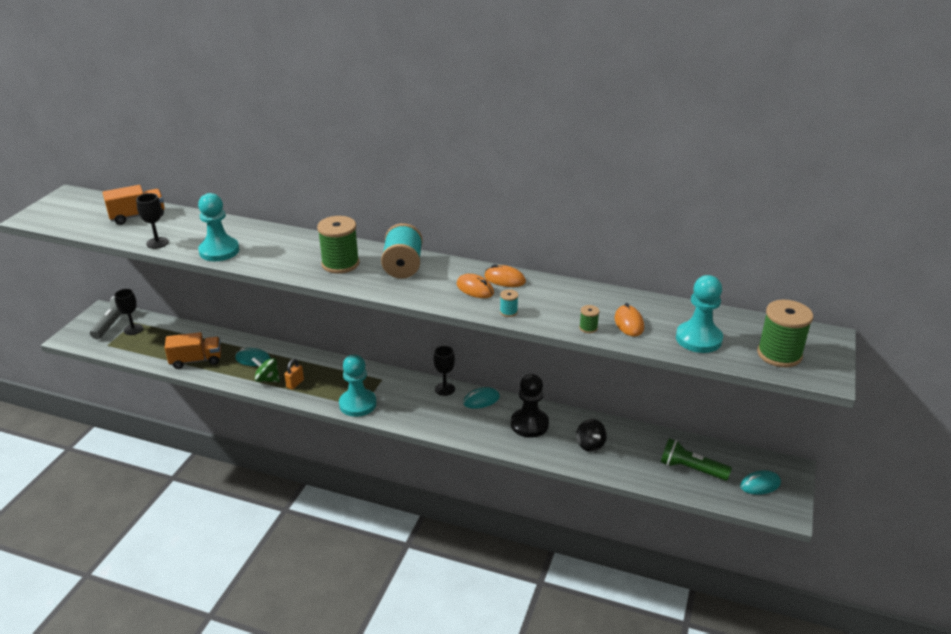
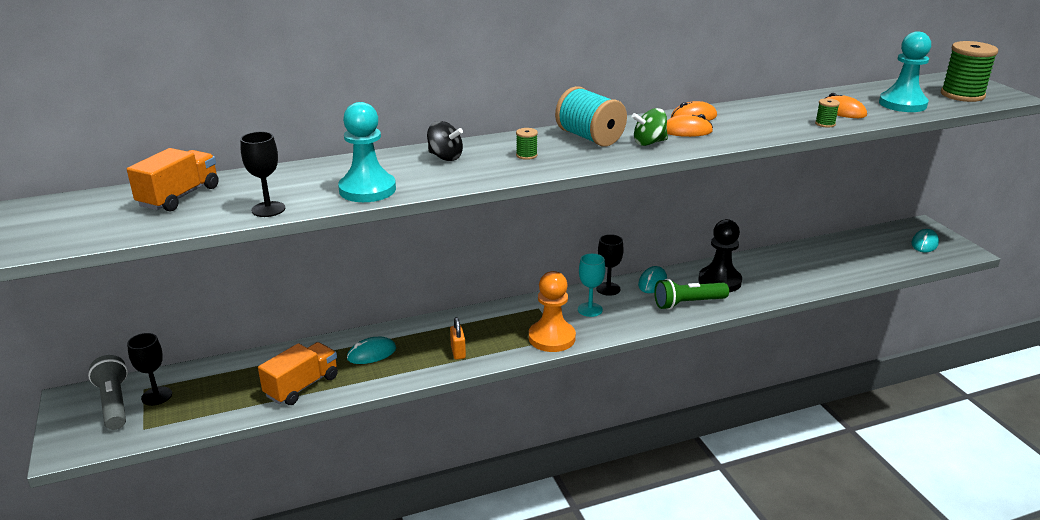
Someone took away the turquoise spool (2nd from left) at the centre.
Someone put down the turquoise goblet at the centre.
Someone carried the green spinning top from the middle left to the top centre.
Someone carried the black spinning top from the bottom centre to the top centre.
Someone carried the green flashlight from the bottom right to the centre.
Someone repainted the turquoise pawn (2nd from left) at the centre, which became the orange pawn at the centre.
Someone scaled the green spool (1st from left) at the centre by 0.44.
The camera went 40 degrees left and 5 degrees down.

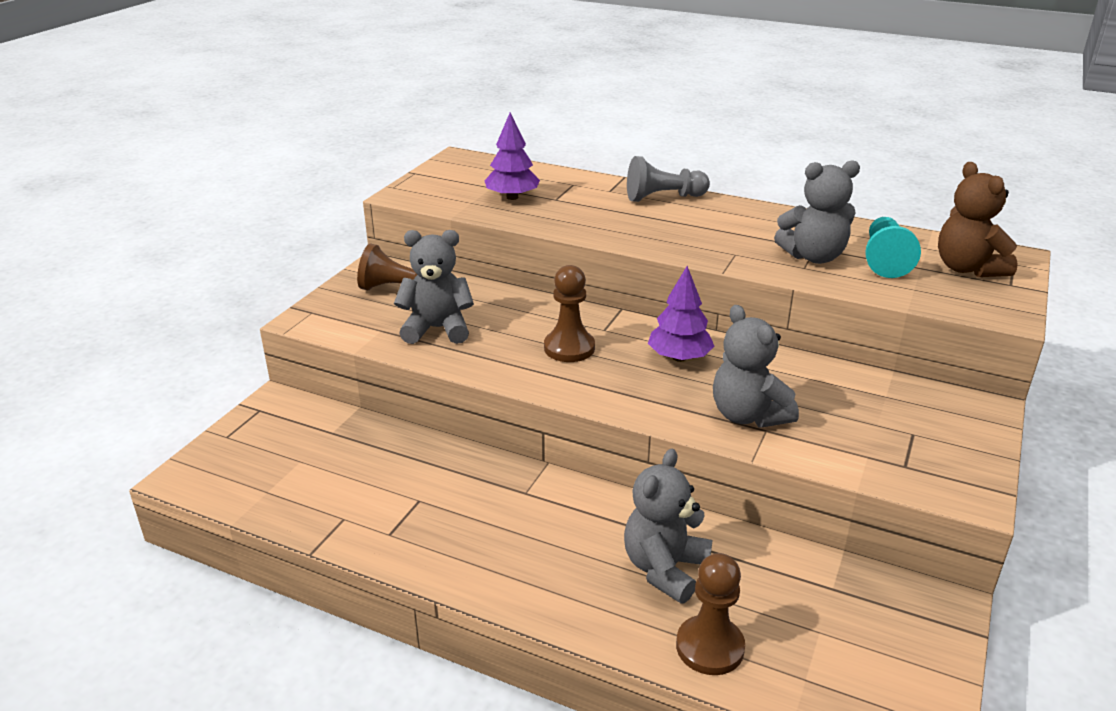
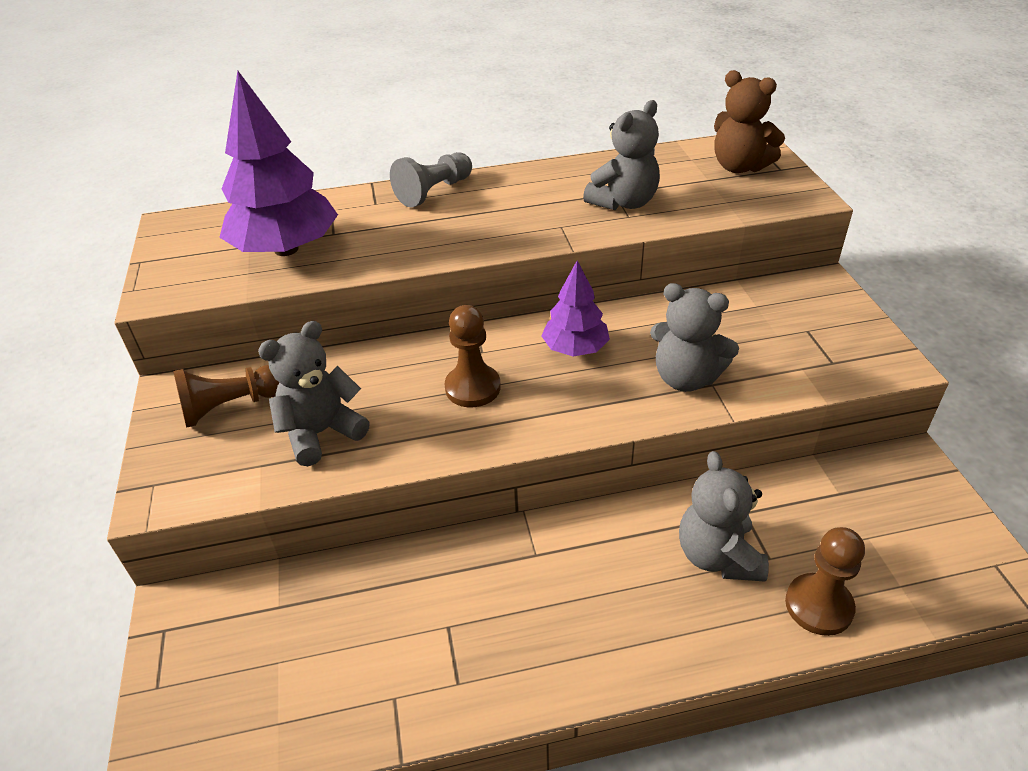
Someone took away the turquoise pawn at the middle right.
Someone scaled the purple tree (1st from left) at the top centre by 1.76.
The camera went 35 degrees left and 10 degrees up.

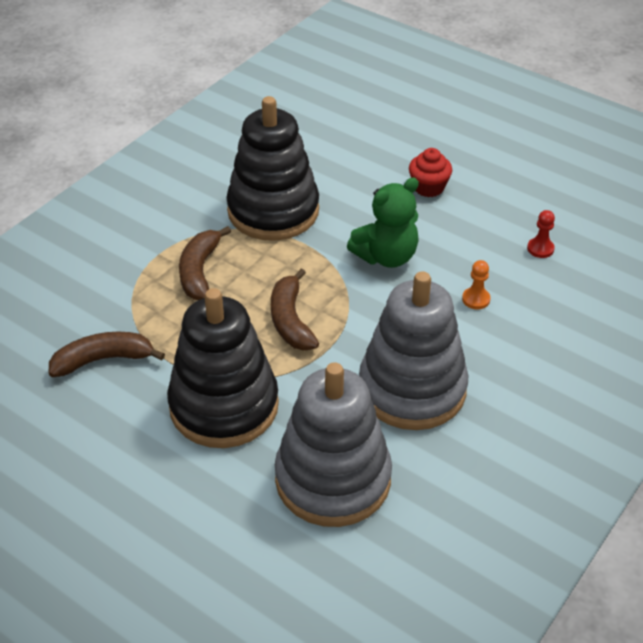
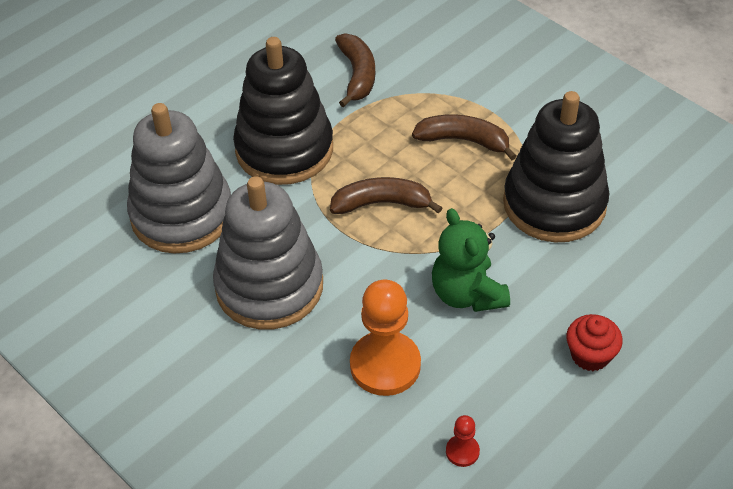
Someone scaled the orange pawn at the middle right by 2.22.
The camera went 100 degrees right and 5 degrees up.

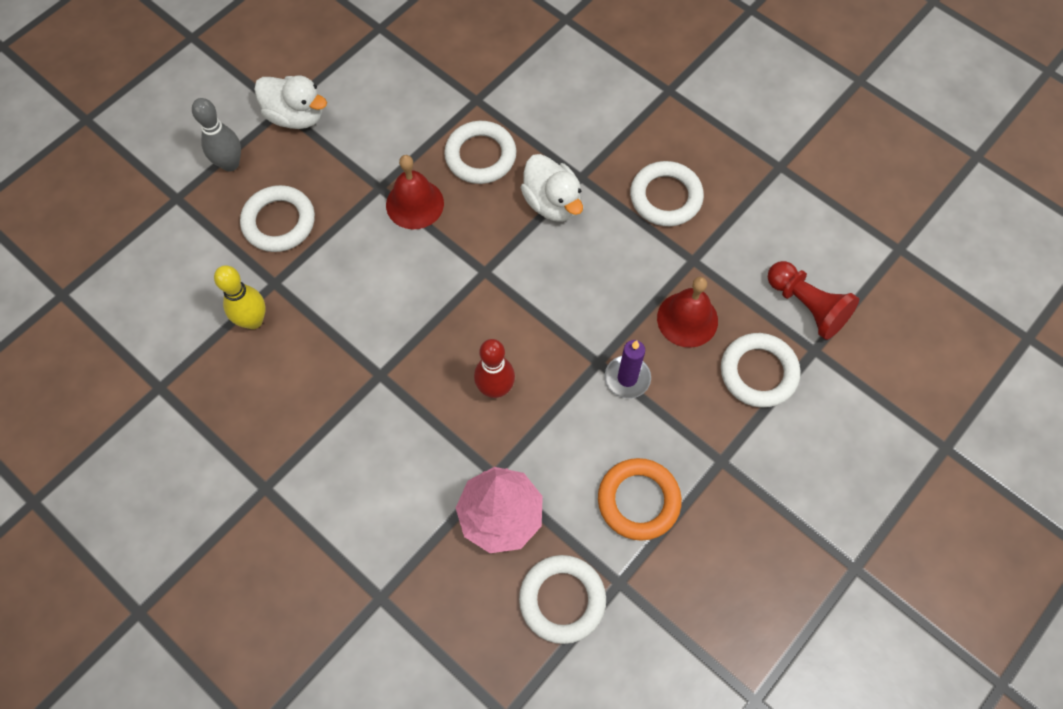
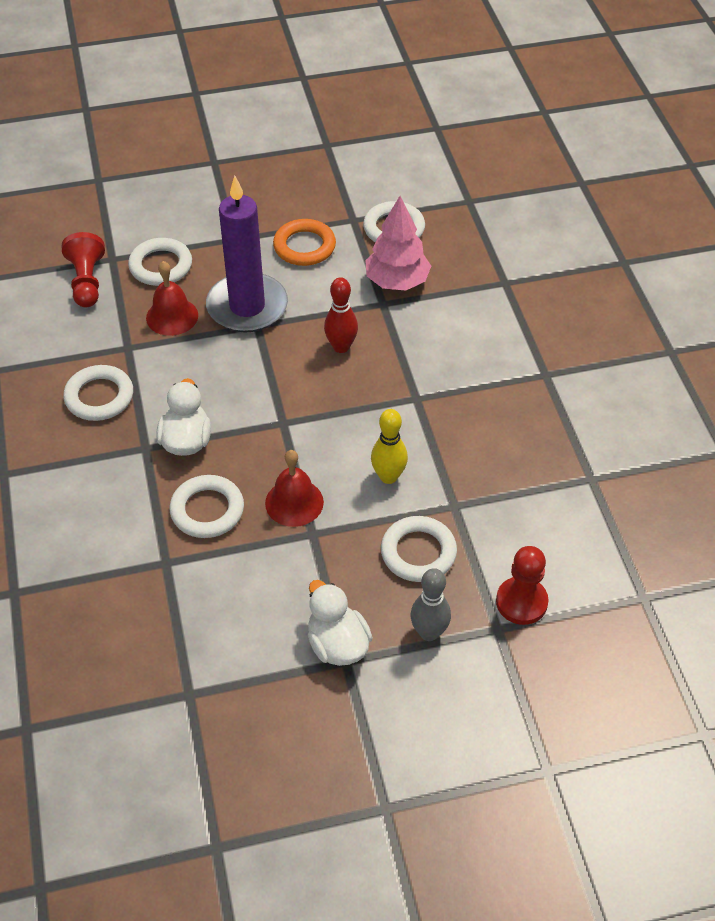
Someone put down the red pawn (2nd from left) at the middle right.
Someone carried the yellow bowling pin from the middle left to the centre.
Someone scaled the purple candle at the centre by 2.13.
The camera went 145 degrees left and 15 degrees down.

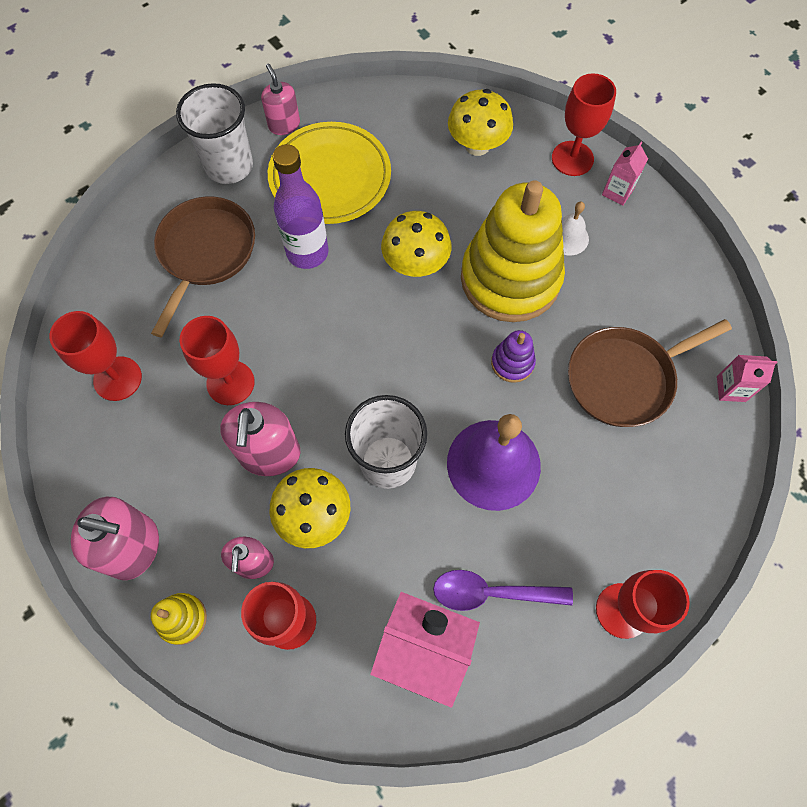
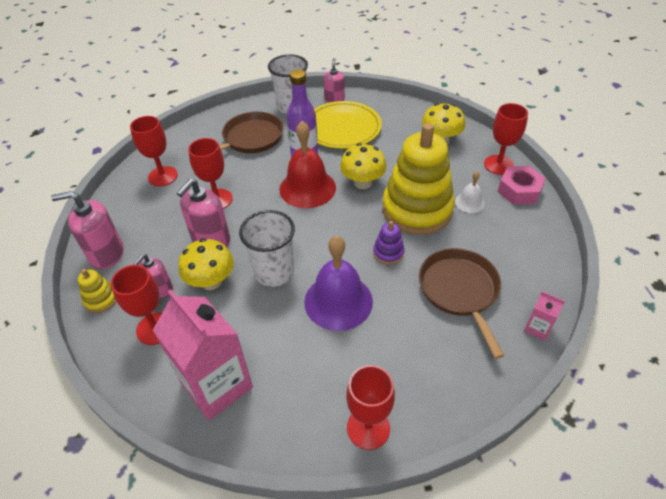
Someone took away the purple spoon at the bottom centre.
Someone put down the red bell at the top centre.
Someone swapped the pink carton (2nd from left) at the top right for the pink nut at the middle right.
Someone rotated the pink soap dispenser (1st from left) at the bottom left by 135 degrees clockwise.
Someone rotated the brown pan (2nd from left) at the middle right by 75 degrees clockwise.
The camera went 30 degrees right and 20 degrees down.

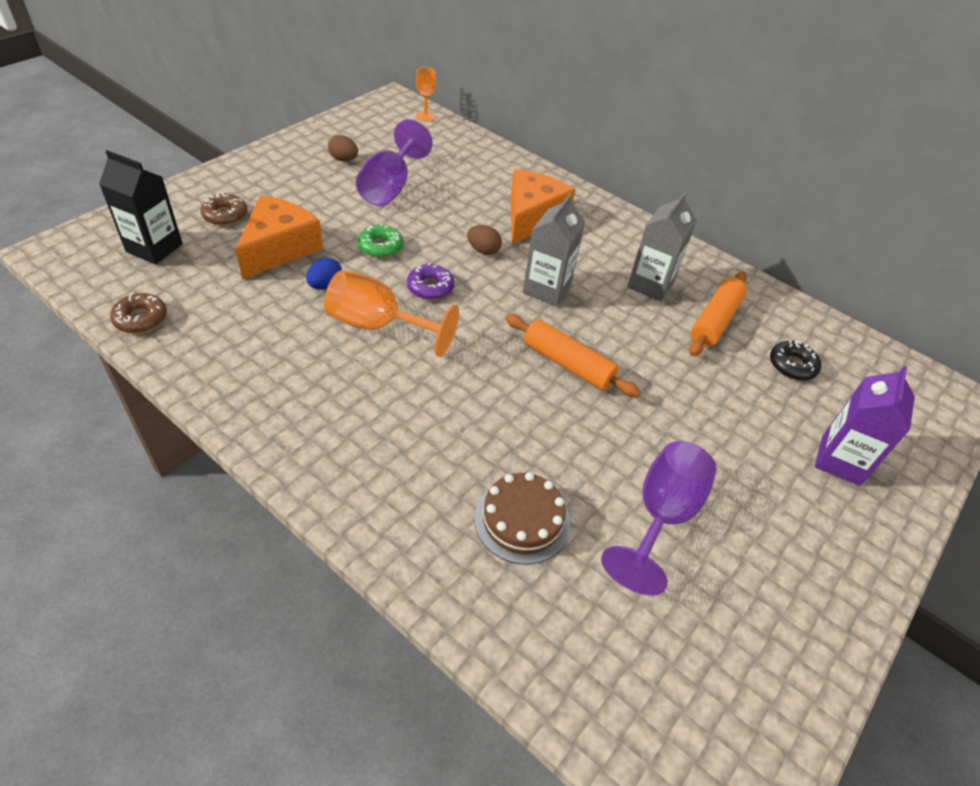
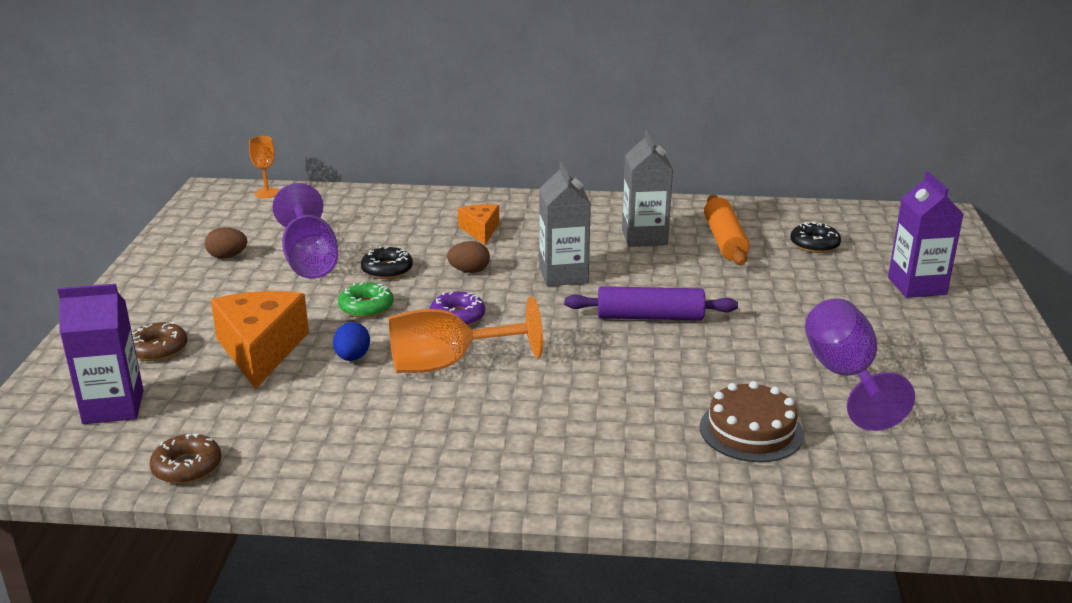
Someone put down the black donut (1st from left) at the centre.
Someone repainted the black carton at the top left, which became the purple carton (1st from left) at the middle left.
Someone repainted the orange rolling pin (1st from left) at the centre, which became the purple rolling pin at the centre.
Someone scaled the orange cheese (2nd from left) at the top centre by 0.55.
The camera went 30 degrees left and 20 degrees down.

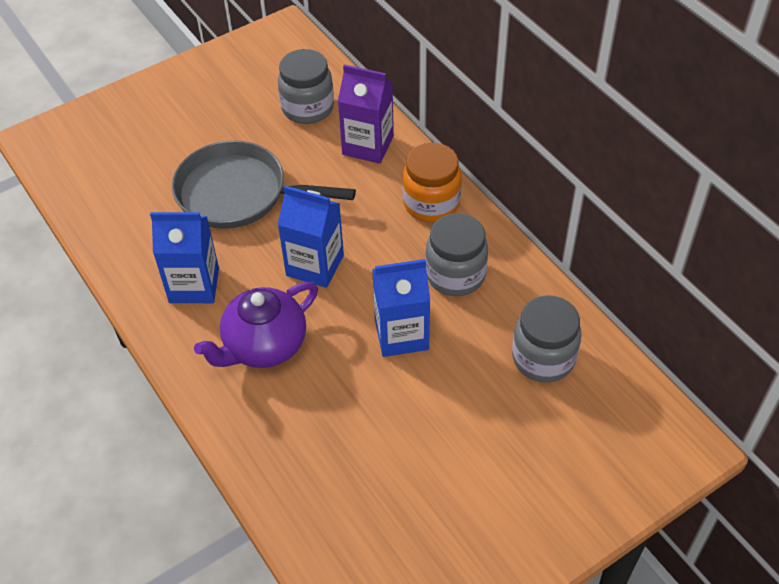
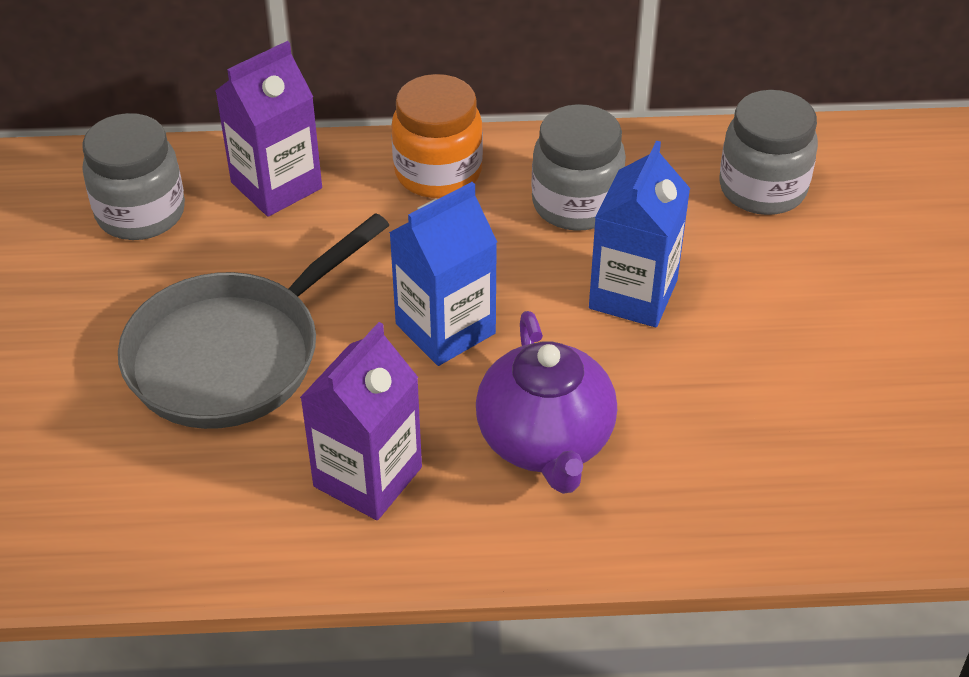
Someone repainted the blue carton (1st from left) at the middle left, which became the purple carton (2nd from left) at the centre.
The camera went 60 degrees left and 5 degrees down.

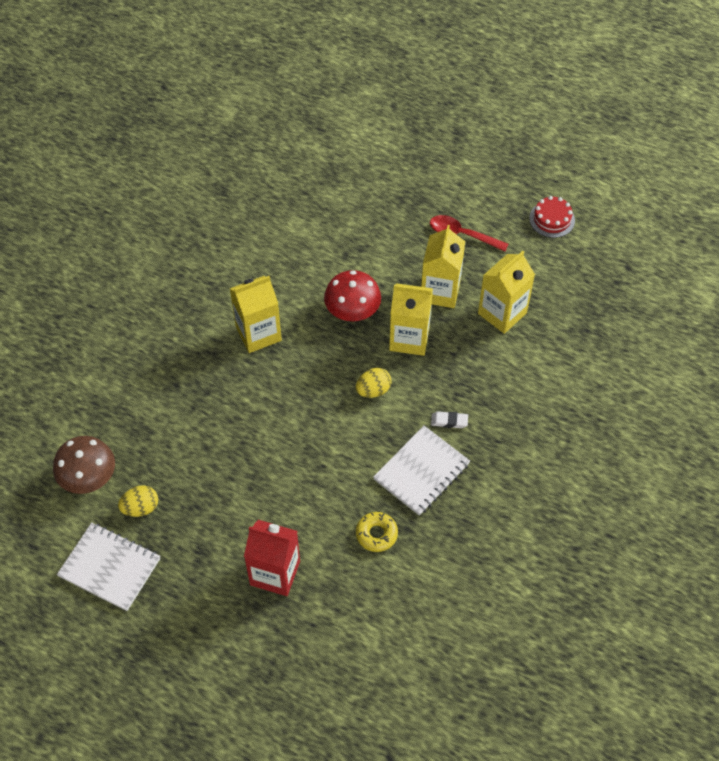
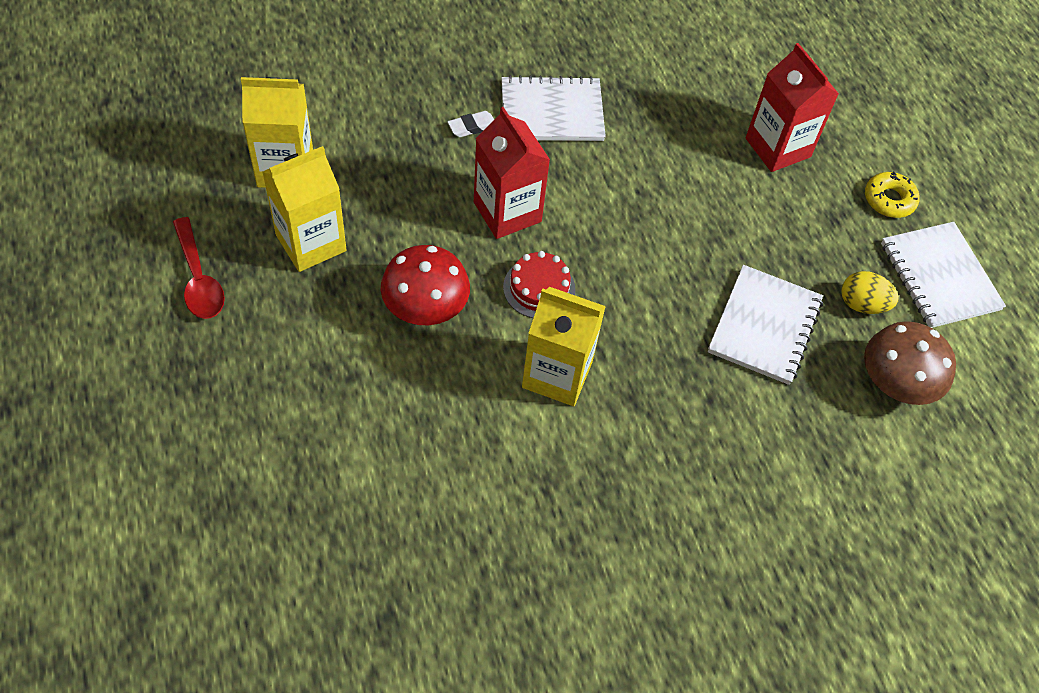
Someone took away the yellow carton (2nd from left) at the centre.
Someone put down the white notebook (2nd from left) at the middle right.
Someone carried the yellow donut from the bottom centre to the top right.
Someone carried the red cake from the top right to the centre.
Someone swapped the yellow egg (2nd from left) at the centre for the red carton (1st from left) at the top centre.
Someone rotated the white eraser at the centre by 75 degrees counterclockwise.
The camera went 140 degrees left and 0 degrees up.

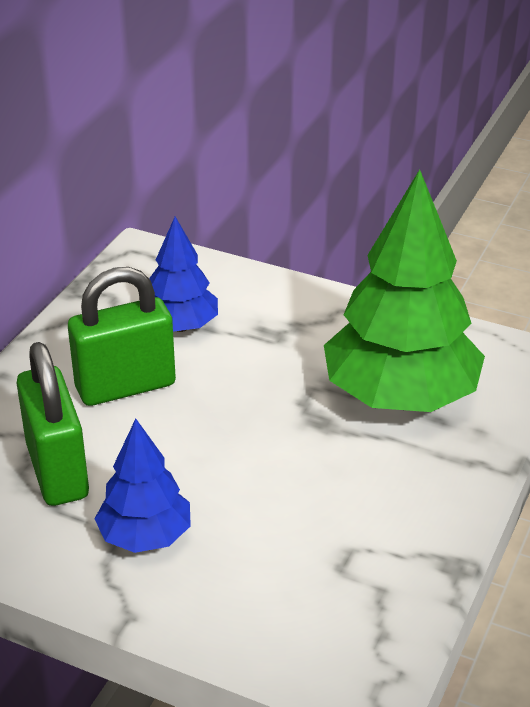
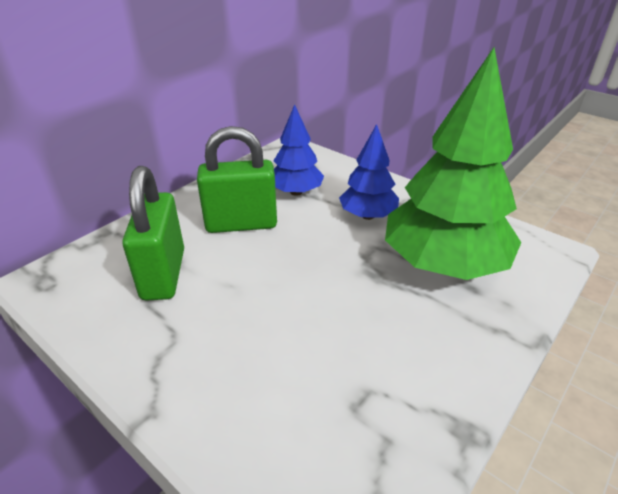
Someone carried the blue tree (1st from left in the first image) from the bottom left to the centre.
The camera went 15 degrees right and 0 degrees up.

